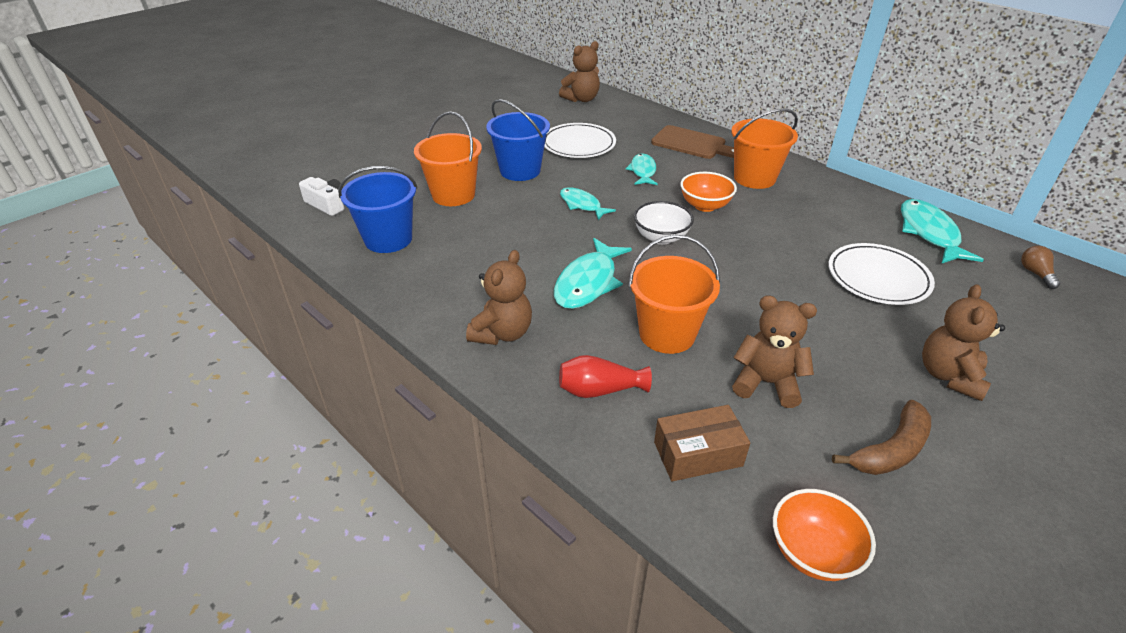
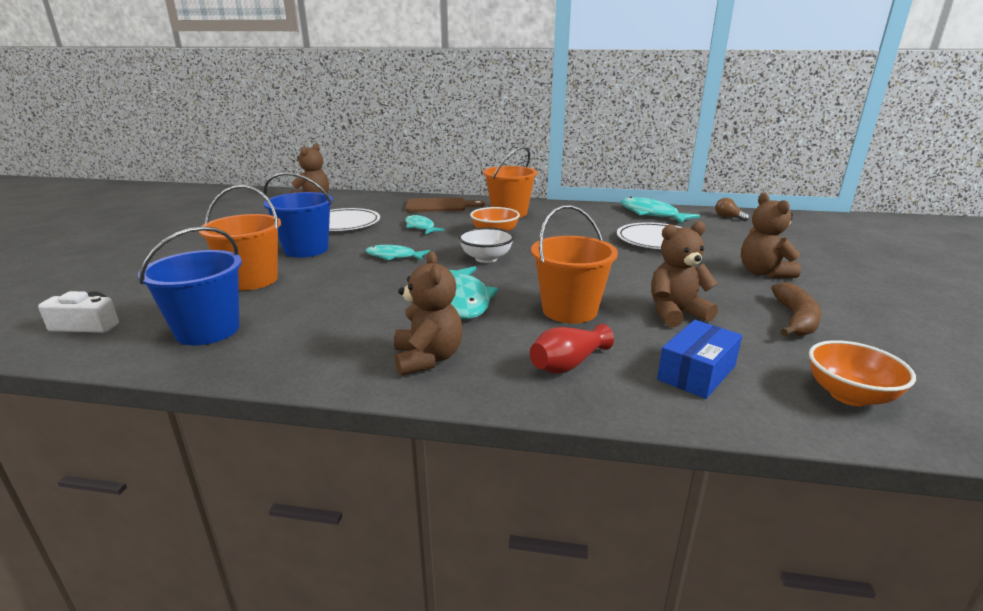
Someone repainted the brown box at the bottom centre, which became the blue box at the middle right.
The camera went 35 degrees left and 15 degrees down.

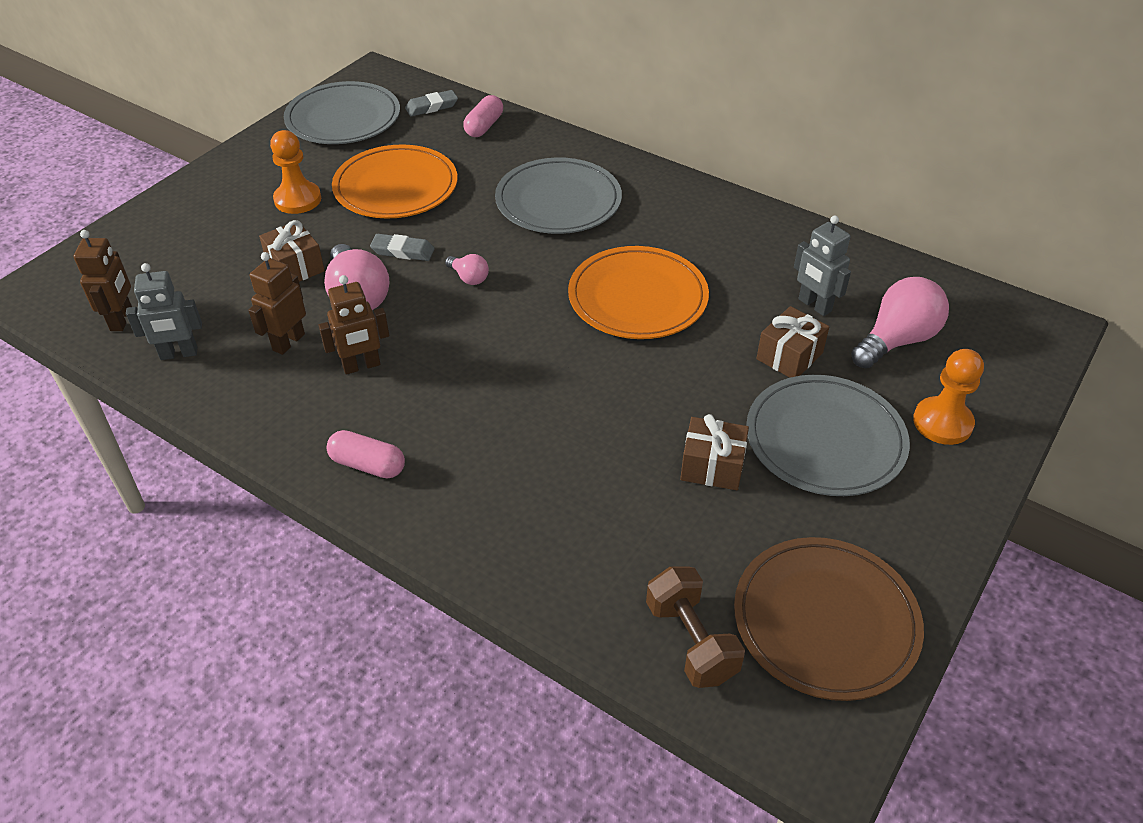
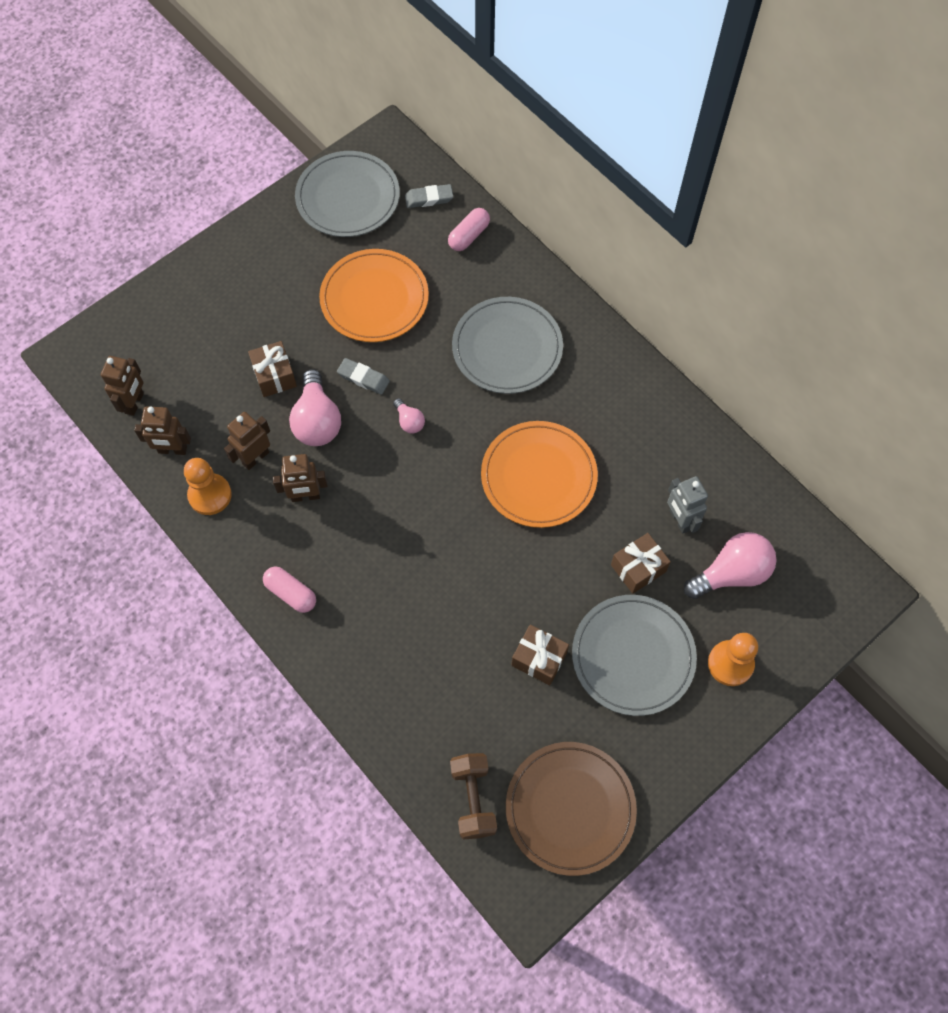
Someone carried the orange pawn (1st from left) from the top left to the middle left.
Someone repainted the grey robot (1st from left) at the middle left, which became the brown robot (2nd from left) at the middle left.
The camera went 15 degrees right and 20 degrees up.

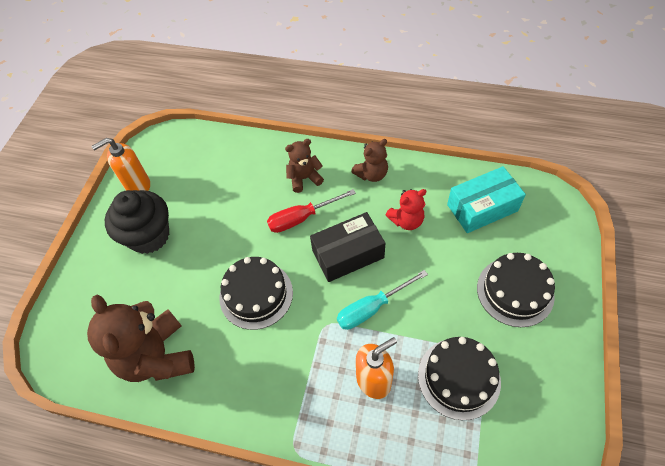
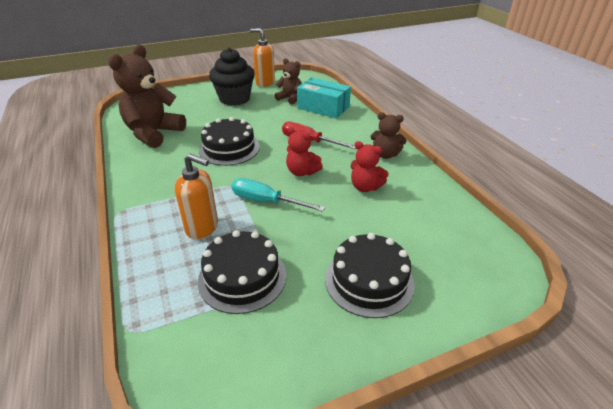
Someone carried the brown teddy bear (2nd from left) from the centre to the top centre.
Someone carried the turquoise box from the middle right to the top centre.
Someone swapped the black box at the centre for the red teddy bear (1st from left) at the centre.
The camera went 50 degrees right and 20 degrees down.

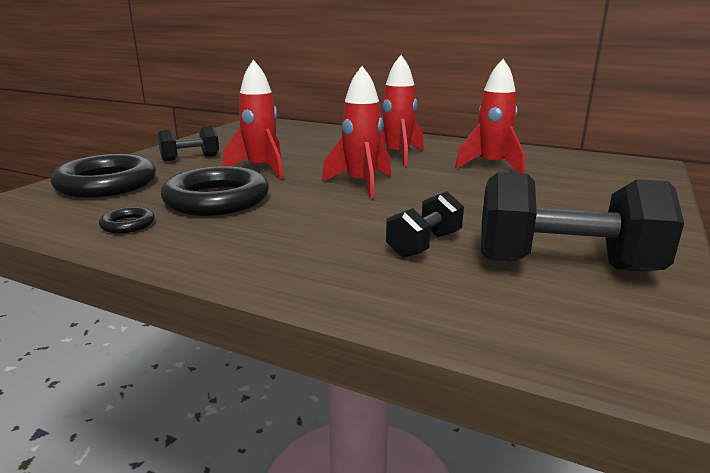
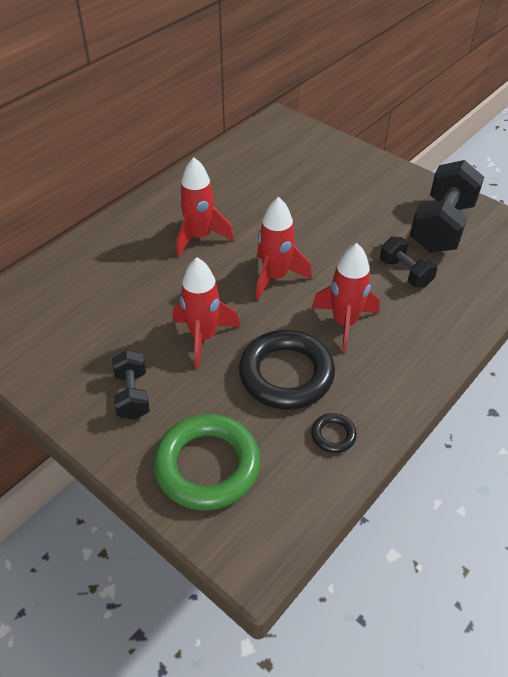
Someone carried the red rocket (4th from left) from the top right to the middle right.
Someone repainted the black ring (1st from left) at the middle left, which became the green ring at the bottom centre.
The camera went 75 degrees left and 25 degrees up.

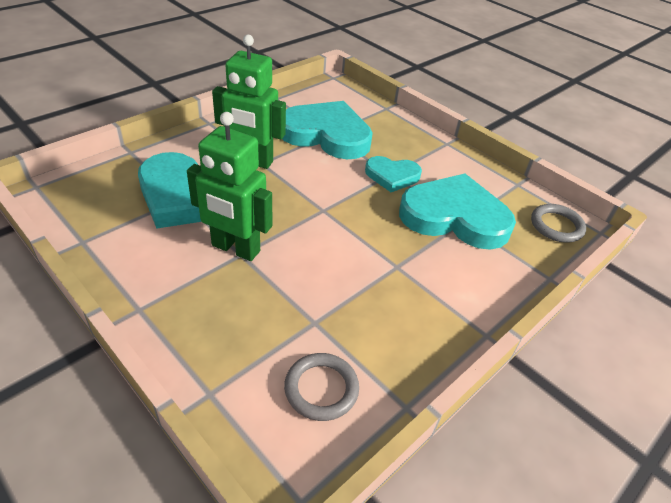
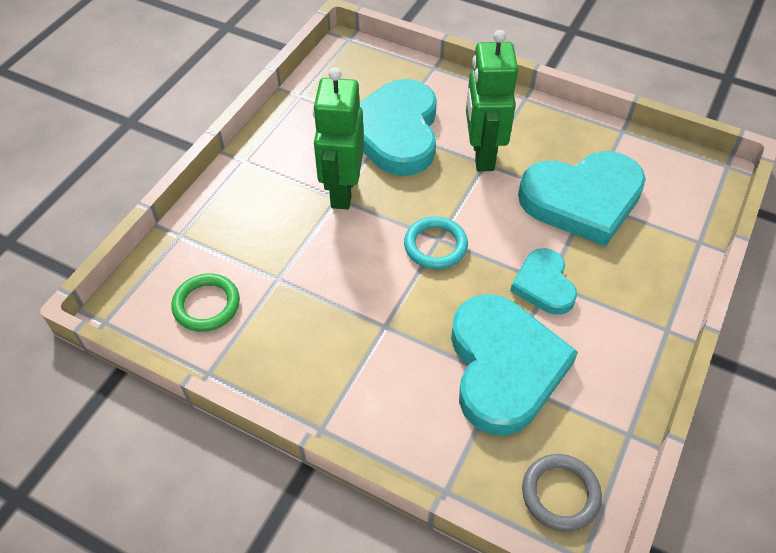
Someone put down the turquoise ring at the centre.
Someone repainted the grey ring (1st from left) at the bottom centre, which became the green ring at the middle left.
Someone rotated the turquoise heart (2nd from left in the first image) at the top centre by 75 degrees clockwise.
The camera went 75 degrees right and 10 degrees up.

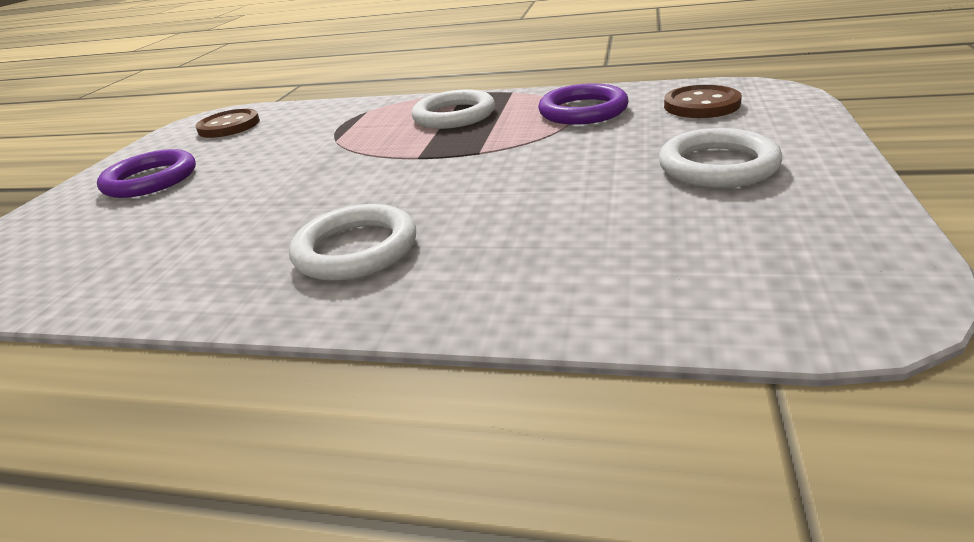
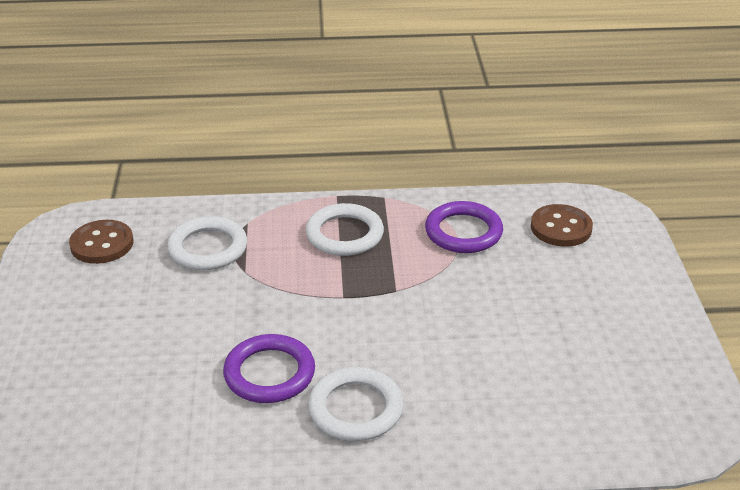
Someone carried the purple ring (1st from left) from the top left to the bottom centre.
Someone carried the white ring (3rd from left in the first image) from the top right to the middle left.
The camera went 20 degrees left and 5 degrees up.

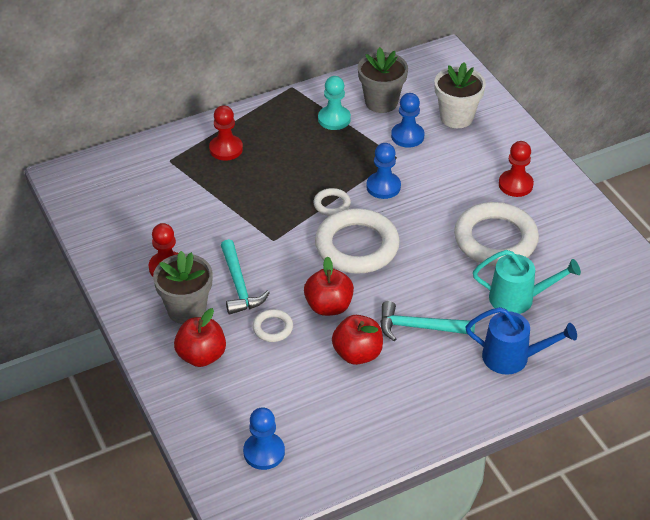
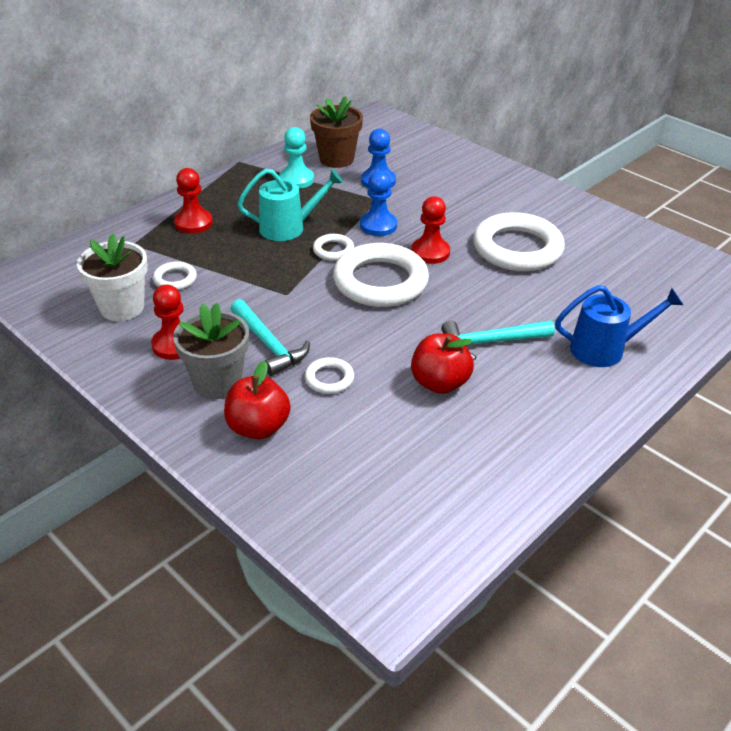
Someone took away the blue pawn (1st from left) at the bottom centre.
Someone took away the red apple (2nd from left) at the centre.
Someone put down the white ring (1st from left) at the middle left.
Someone carried the white flower pot from the top right to the middle left.
Someone carried the turquoise watering can from the middle right to the top centre.
Someone carried the red pawn (3rd from left) from the top right to the top centre.
Someone repainted the grey flower pot (2nd from left) at the top centre, which became the brown flower pot at the top centre.
The camera went 20 degrees left and 5 degrees down.

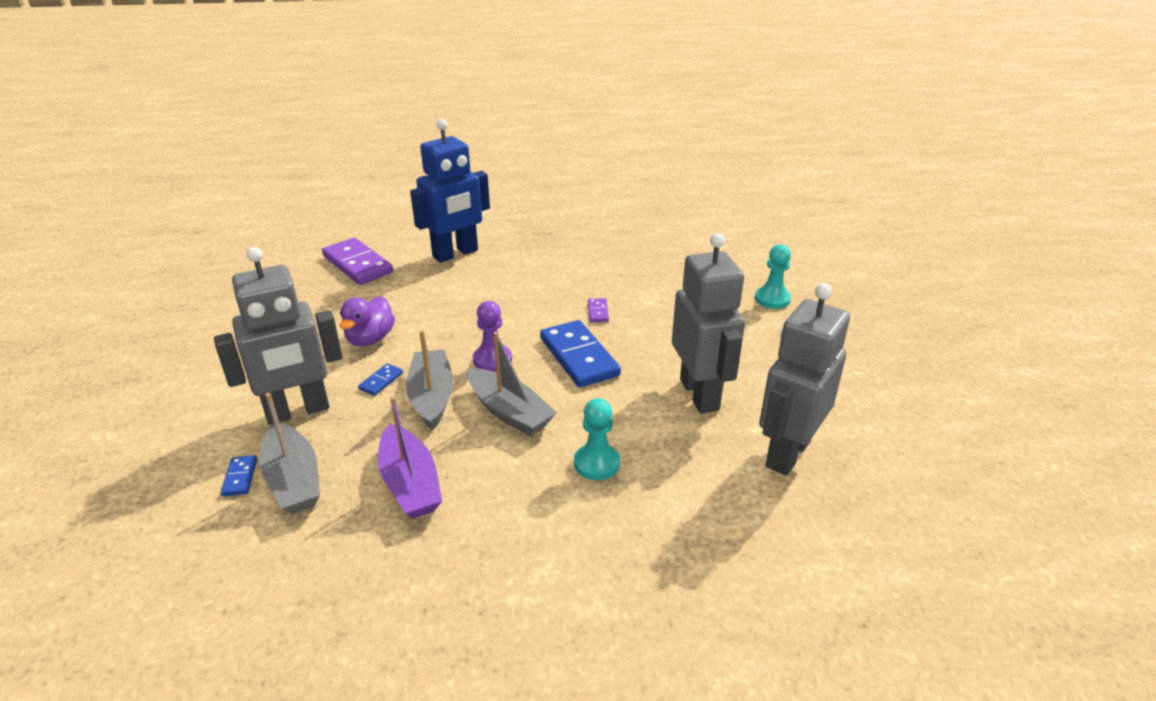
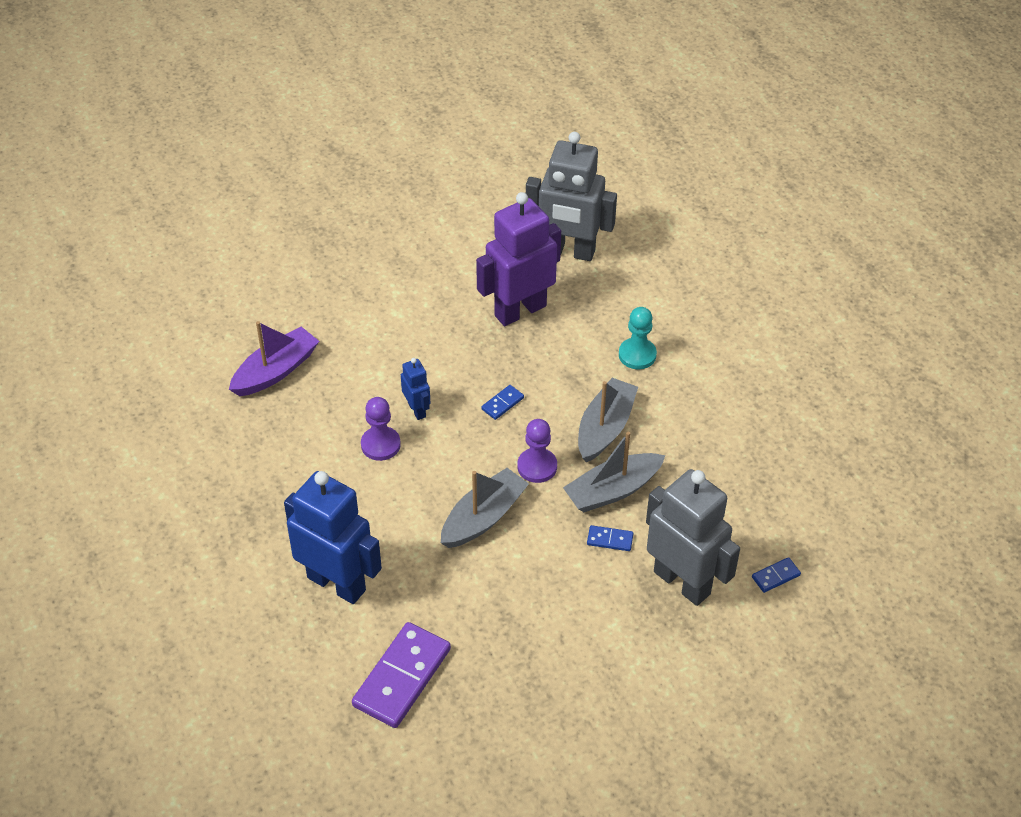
Someone took away the purple duck at the middle left.
Someone took away the turquoise pawn (2nd from left) at the middle right.
Someone put down the purple pawn (1st from left) at the centre.
Someone carried the grey boat (1st from left) from the middle left to the centre.
Someone carried the purple boat from the centre to the middle left.
Someone swapped the purple domino (2nd from left) at the centre for the blue robot (2nd from left) at the centre.
Someone repainted the grey robot (2nd from left) at the centre, which became the purple robot at the top centre.
Someone scaled the blue domino (3rd from left in the first image) at the centre by 0.44.
The camera went 110 degrees left and 15 degrees up.

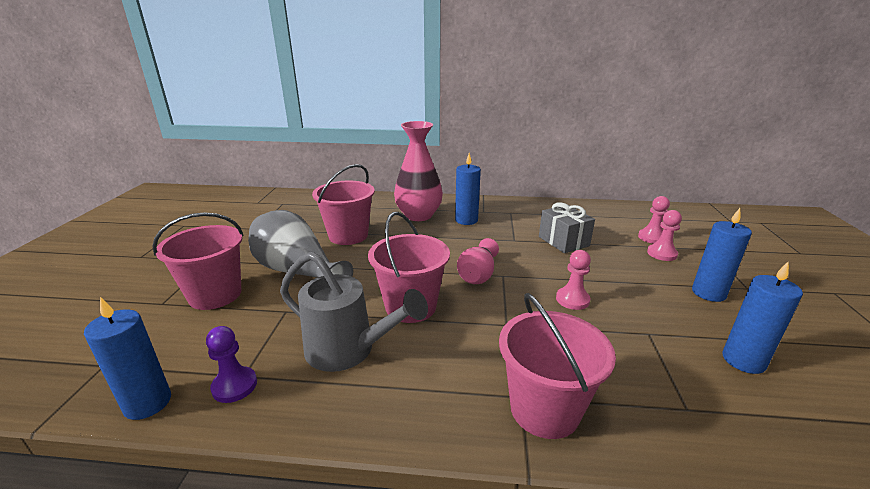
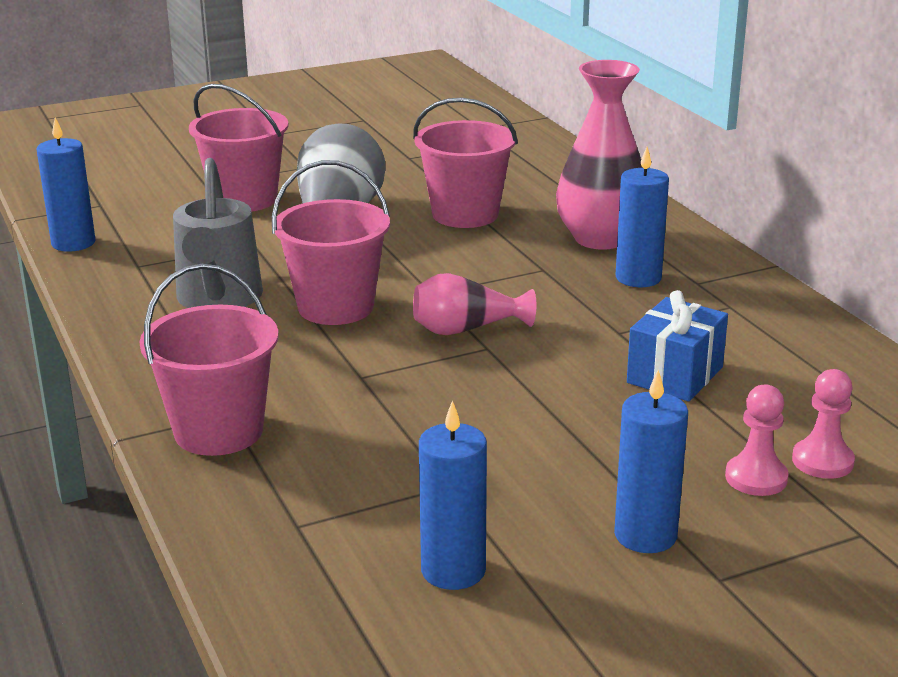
Someone took away the purple pawn at the bottom left.
Someone took away the pink pawn (1st from left) at the centre.
Someone repainted the grey gift at the centre, which became the blue gift at the middle right.
The camera went 60 degrees right and 0 degrees up.

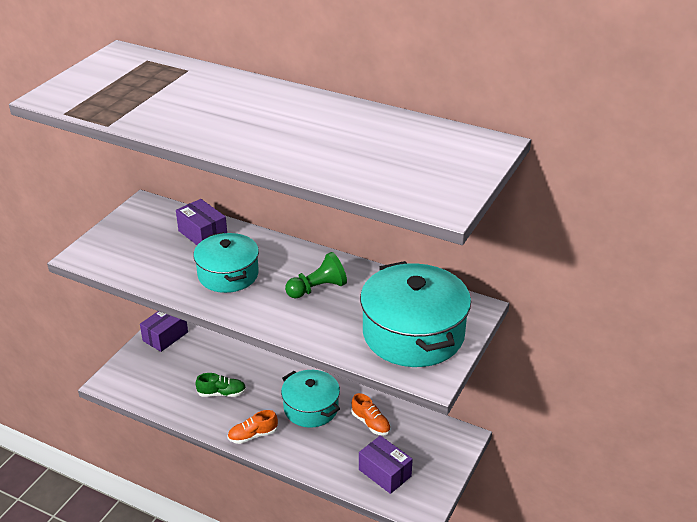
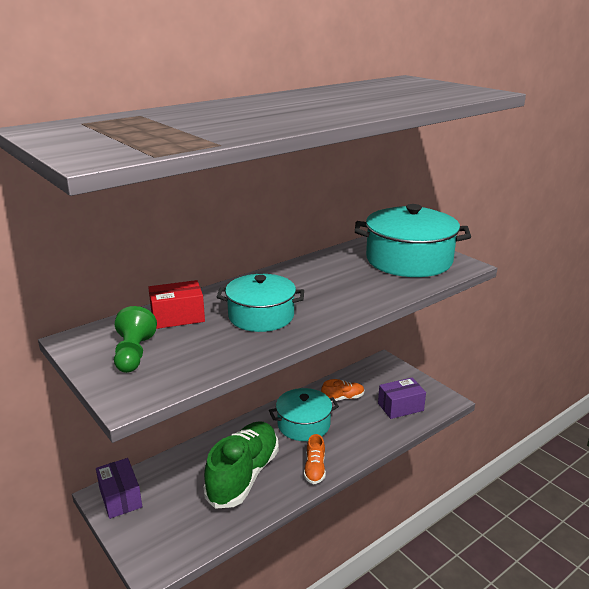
Someone carried the green pawn from the centre to the middle left.
Someone repainted the purple box (2nd from left) at the middle left, which became the red box at the middle left.
Someone scaled the green shoe at the bottom left by 2.16.
The camera went 65 degrees left and 10 degrees down.

